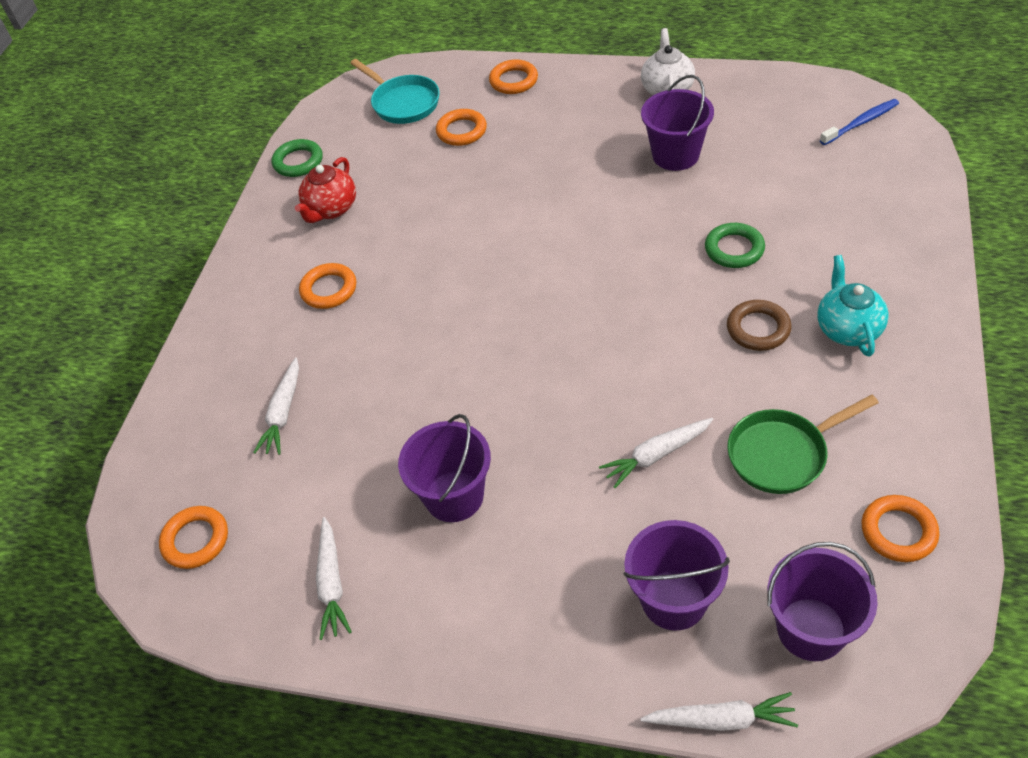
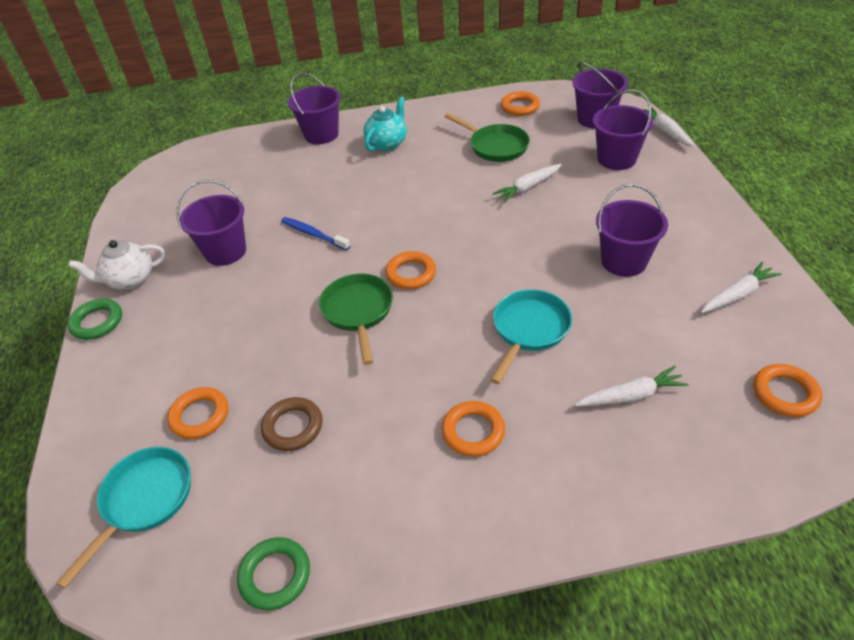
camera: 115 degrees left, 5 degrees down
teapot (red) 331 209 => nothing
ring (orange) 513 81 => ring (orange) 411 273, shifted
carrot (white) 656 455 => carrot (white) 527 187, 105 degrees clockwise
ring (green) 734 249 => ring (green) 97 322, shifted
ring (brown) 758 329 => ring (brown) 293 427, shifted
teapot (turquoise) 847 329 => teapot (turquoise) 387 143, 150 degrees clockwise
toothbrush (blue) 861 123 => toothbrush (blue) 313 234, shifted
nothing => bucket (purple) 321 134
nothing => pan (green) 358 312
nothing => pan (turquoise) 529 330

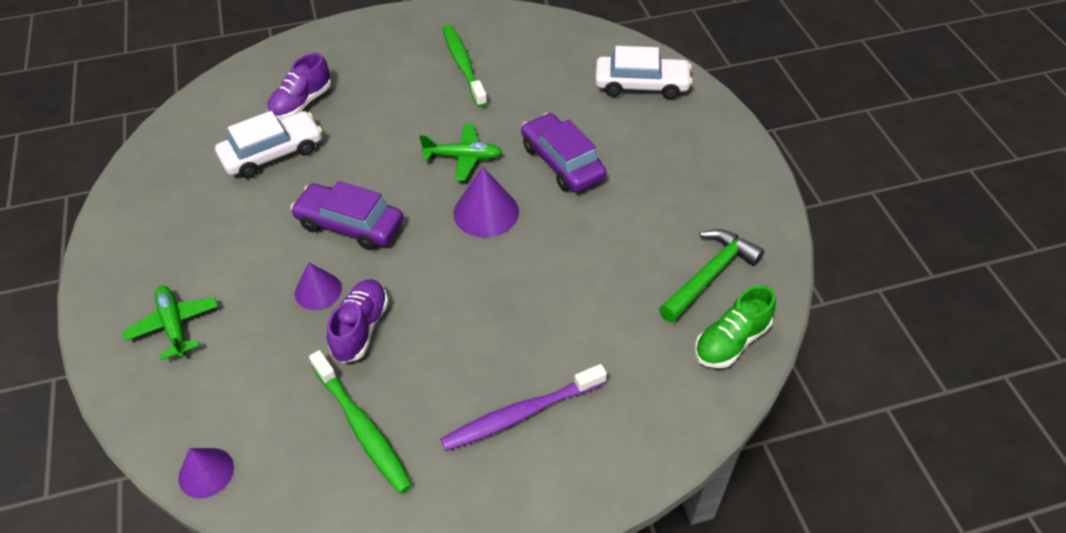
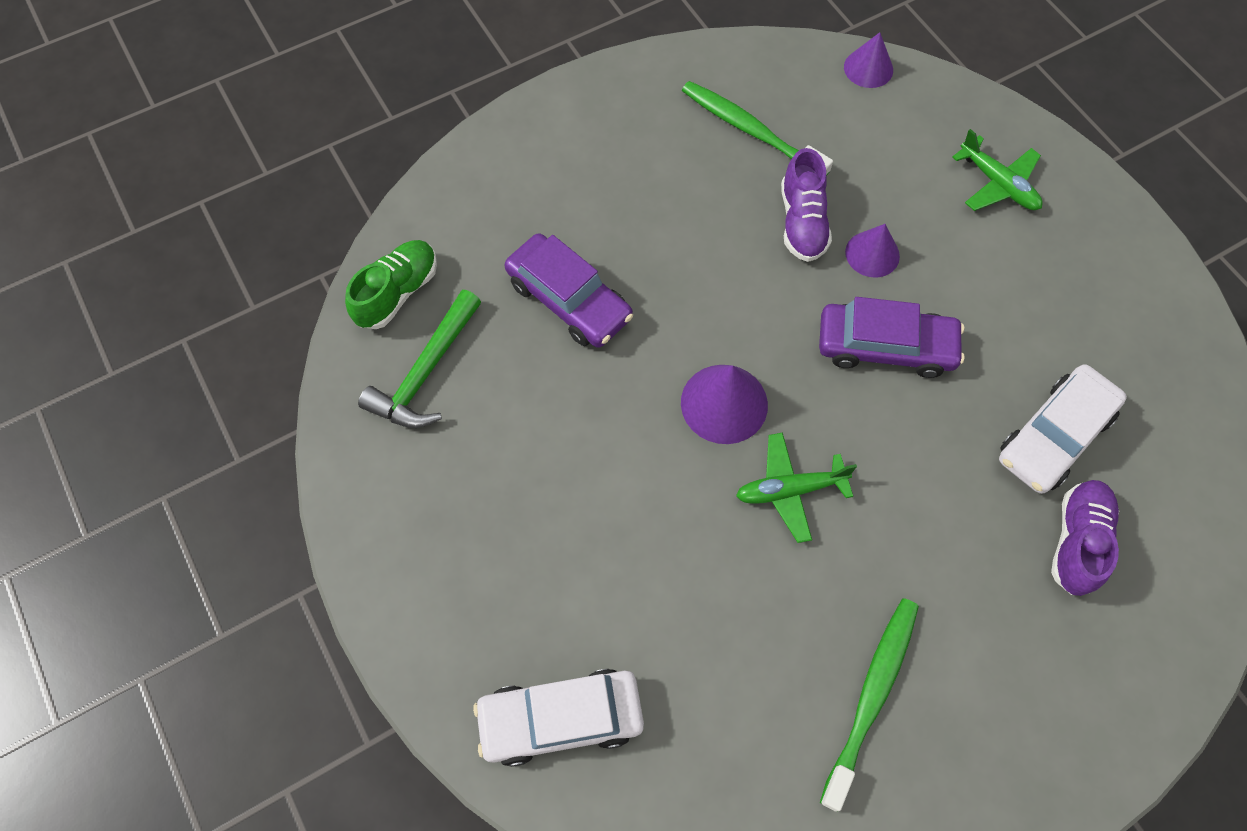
camera: 165 degrees right, 15 degrees up
toothbrush (purple) 521 414 => nothing
toothbrush (green) 463 65 => toothbrush (green) 871 696, 120 degrees counterclockwise
car (purple) 562 162 => car (purple) 569 300, shifted

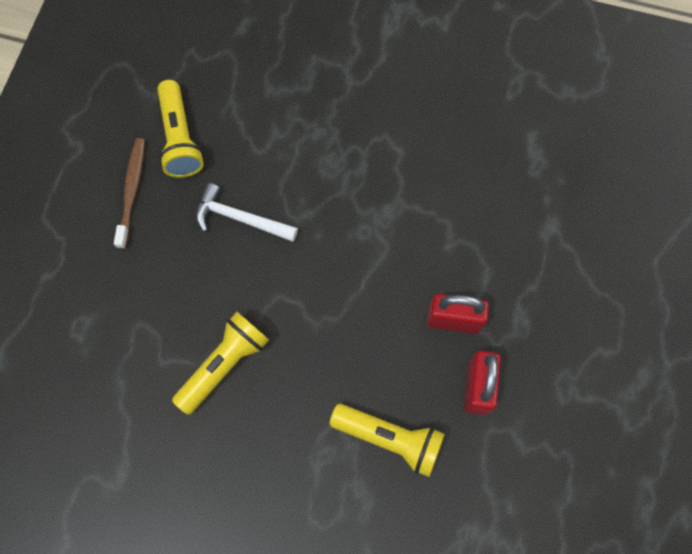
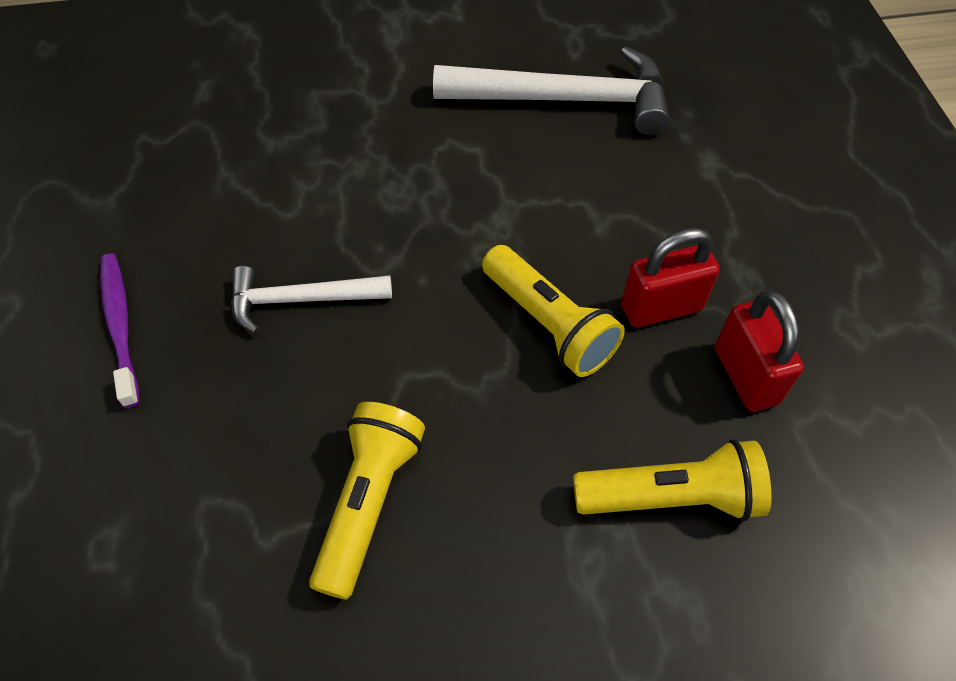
camera: 25 degrees left, 15 degrees down
toothbrush (brown) 132 191 => toothbrush (purple) 120 325
flashlight (yellow) 180 139 => flashlight (yellow) 549 324, shifted
nothing => hammer (white) 565 100

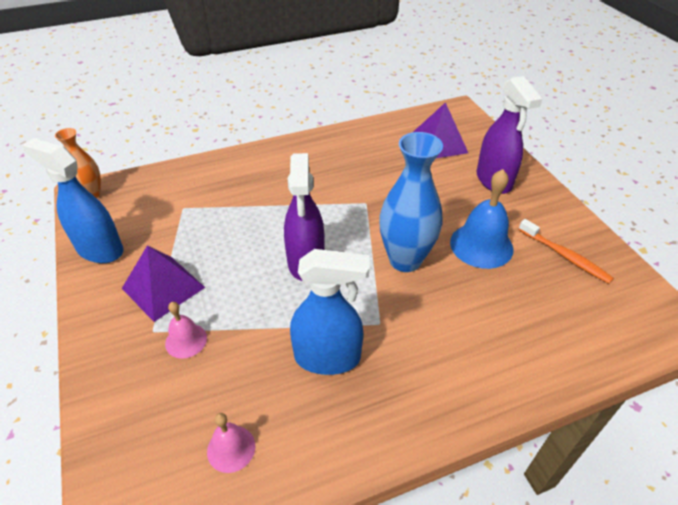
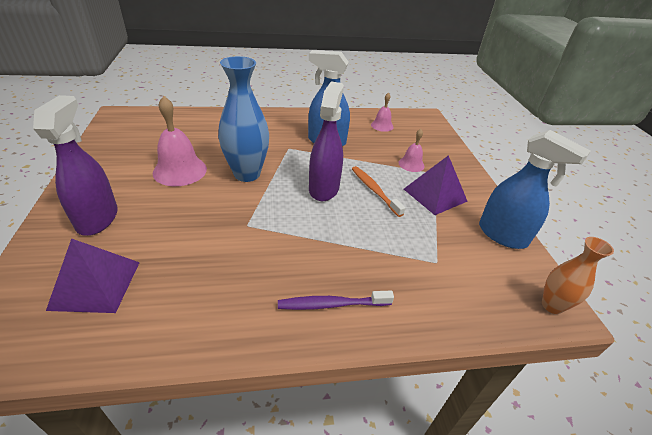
camera: 170 degrees left, 5 degrees down
bell (blue) 481 245 => bell (pink) 180 170
toothbrush (orange) 565 256 => toothbrush (orange) 374 190, shifted
nothing => toothbrush (purple) 332 304

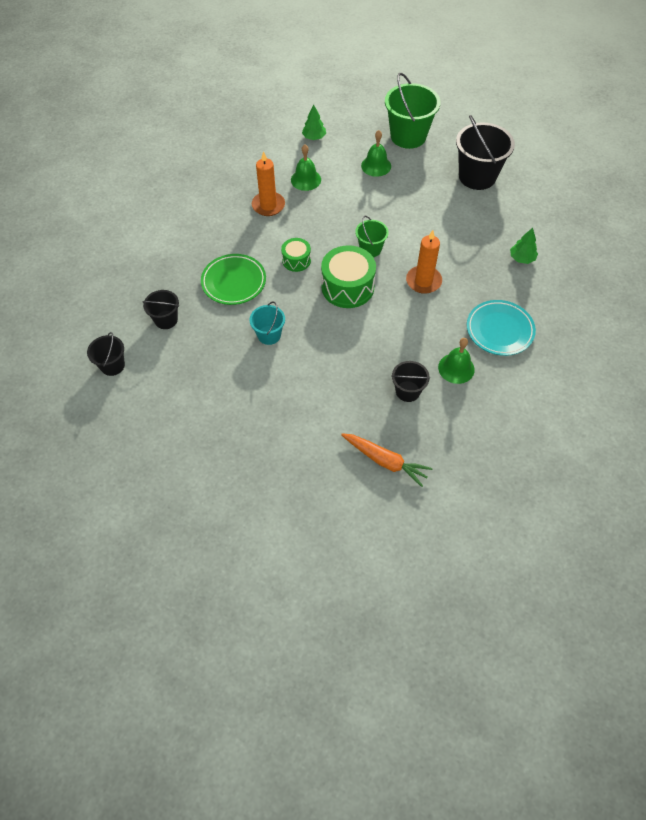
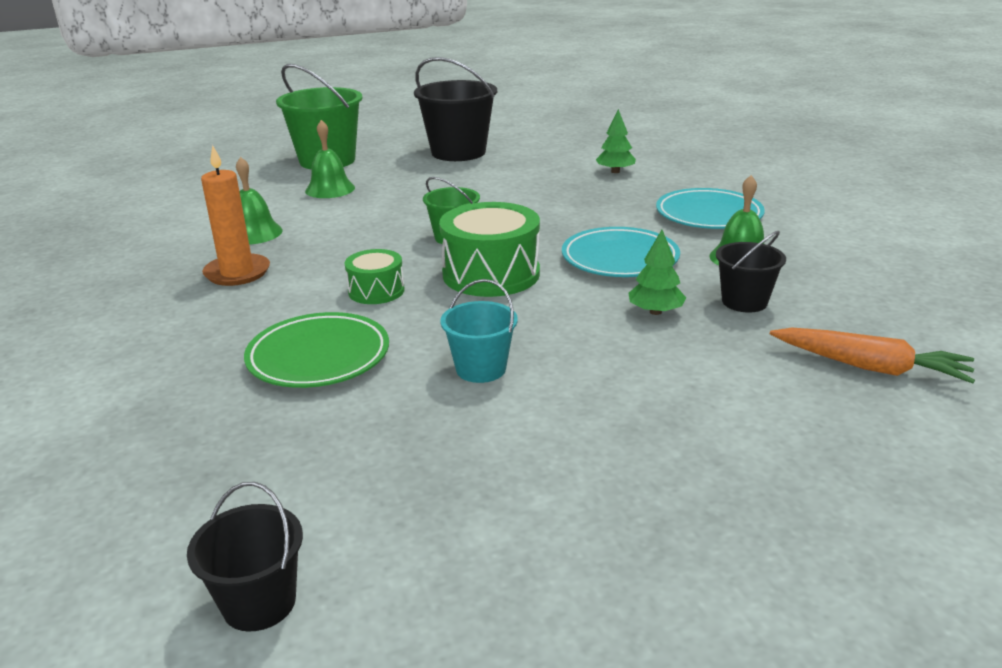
camera: 50 degrees left, 30 degrees down
bucket (black) 166 320 => nothing
tree (green) 314 137 => tree (green) 655 312, shifted
carrot (orange) 385 461 => carrot (orange) 870 367, 45 degrees clockwise
candle (orange) 423 281 => nothing
nothing => plate (turquoise) 620 259

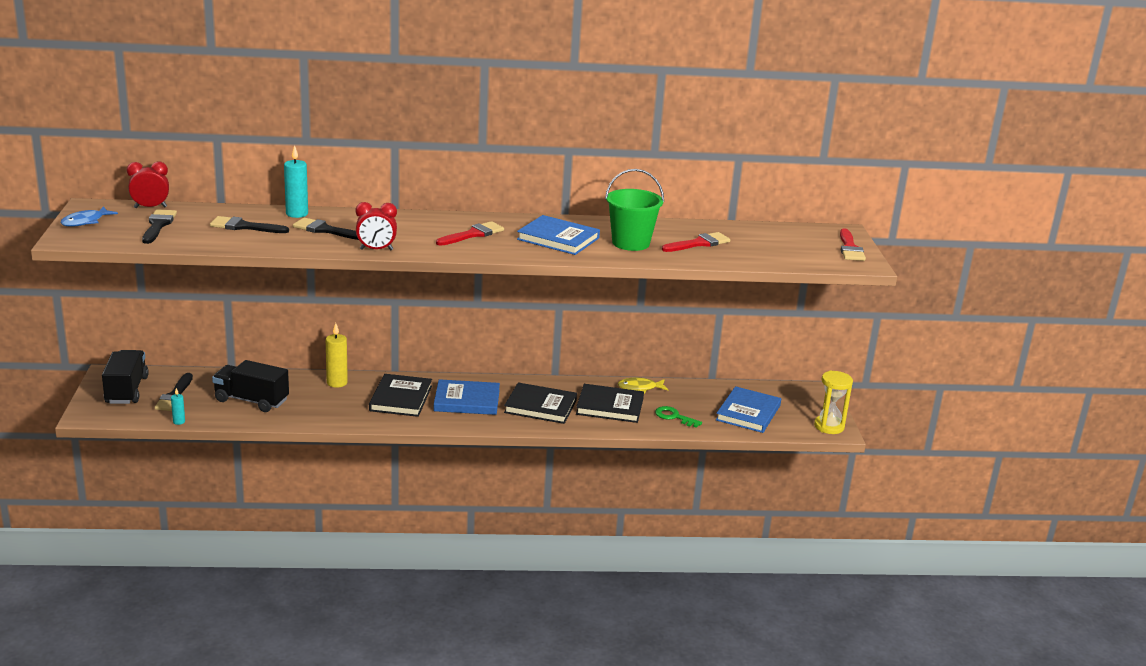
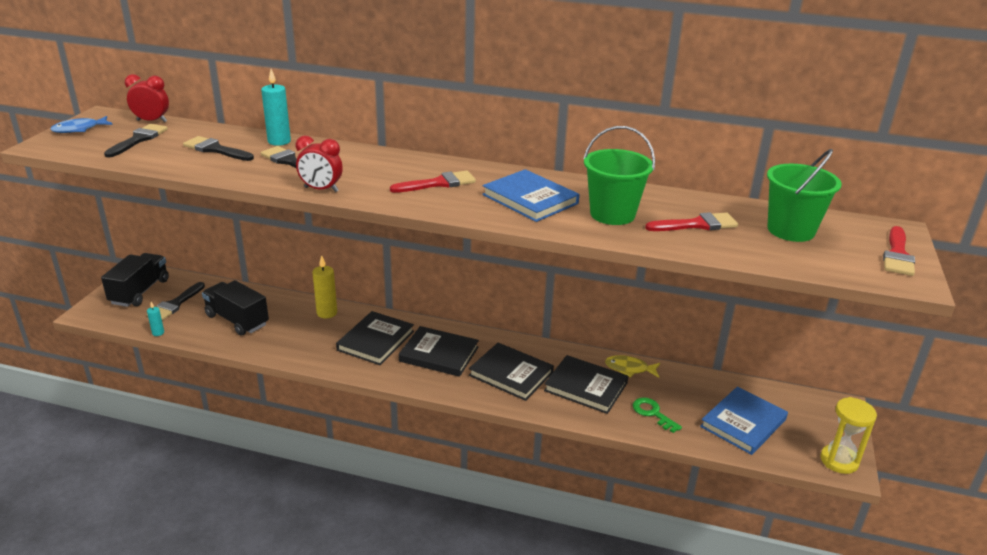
camera: 20 degrees right, 5 degrees up
book (blue) 467 401 => book (black) 439 354
nothing => bucket (green) 791 230

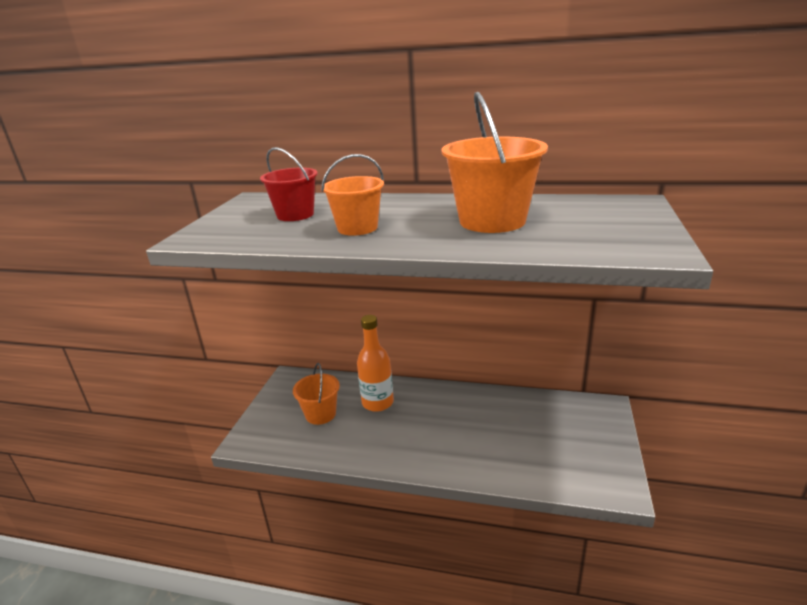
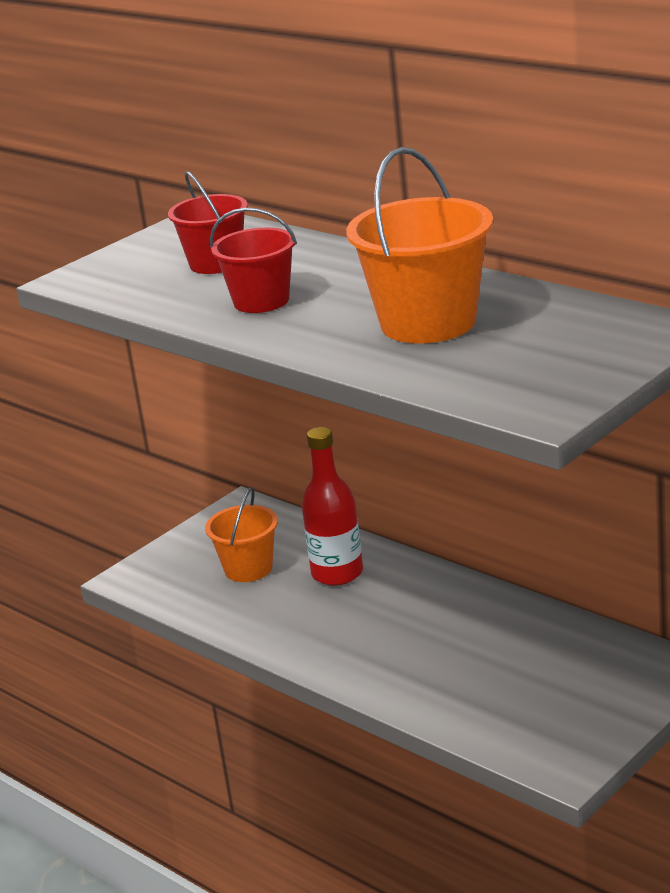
camera: 30 degrees right, 0 degrees up
bucket (orange) 357 228 => bucket (red) 261 301
bottle (orange) 377 403 => bottle (red) 337 573

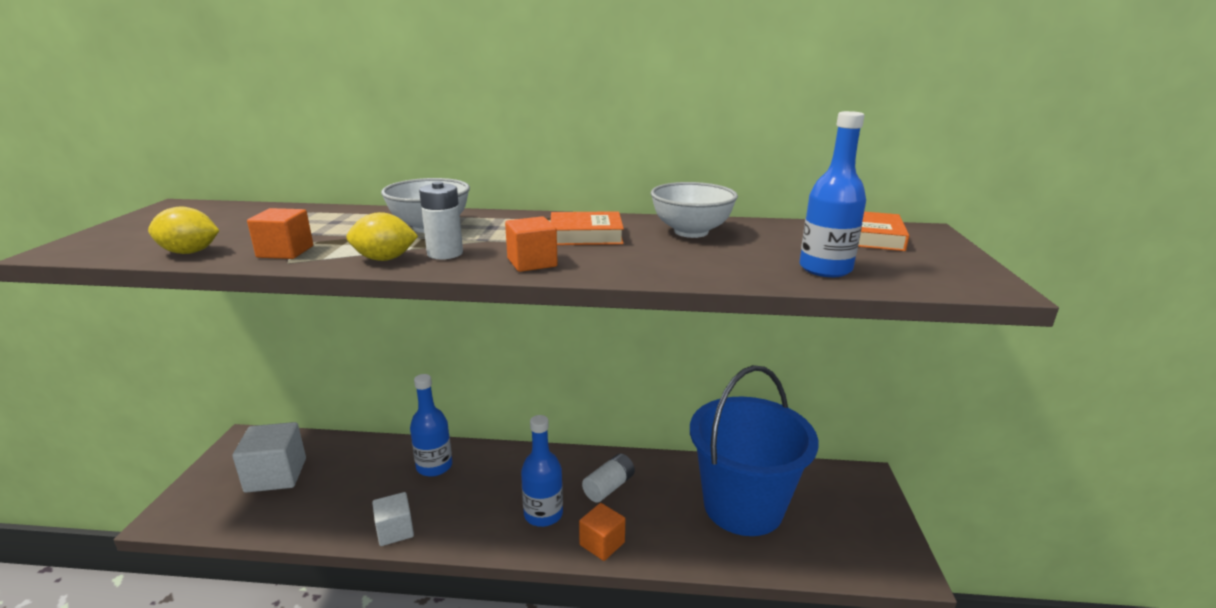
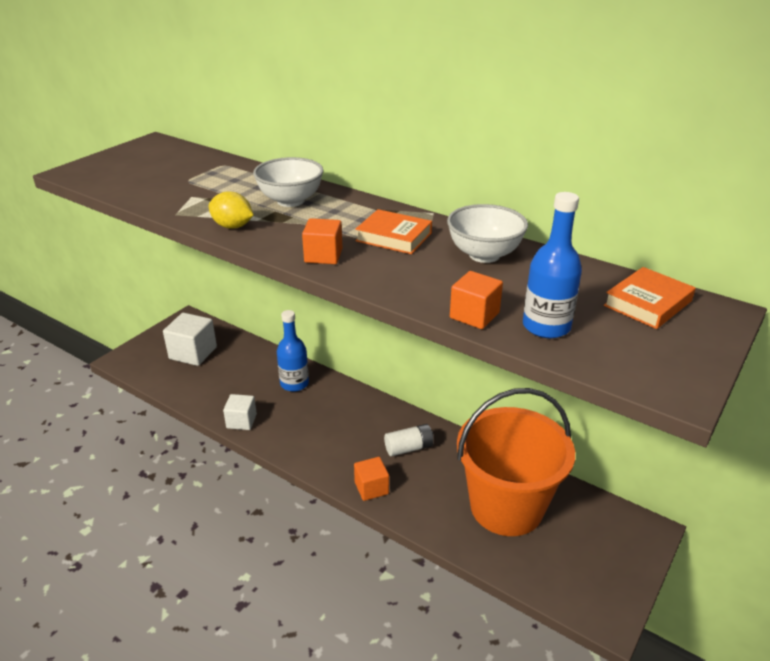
camera: 30 degrees right, 10 degrees up
lemon (yellow) 190 252 => nothing
cube (orange) 285 252 => cube (orange) 474 315, shifted
battery (white) 445 253 => nothing
bottle (blue) 543 514 => nothing
bucket (blue) 743 506 => bucket (orange) 506 507

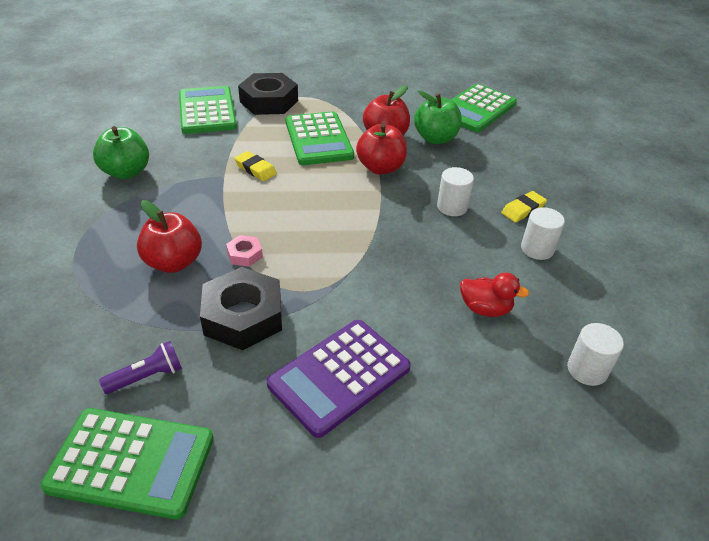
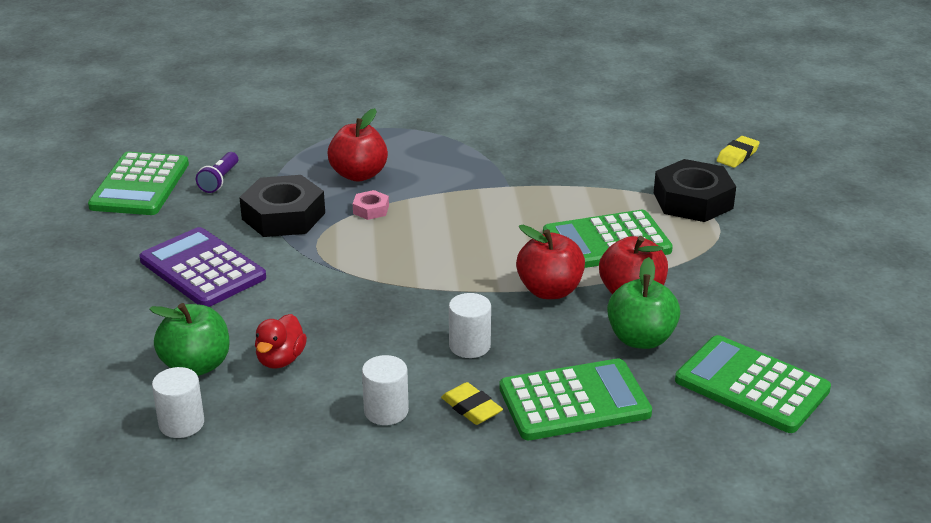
camera: 90 degrees right, 10 degrees down
apple (green) 126 172 => apple (green) 196 365, shifted
flashlight (purple) 147 376 => flashlight (purple) 219 180, 45 degrees clockwise
calculator (green) 207 111 => calculator (green) 574 401, shifted
eraser (yellow) 255 169 => eraser (yellow) 737 155, shifted

